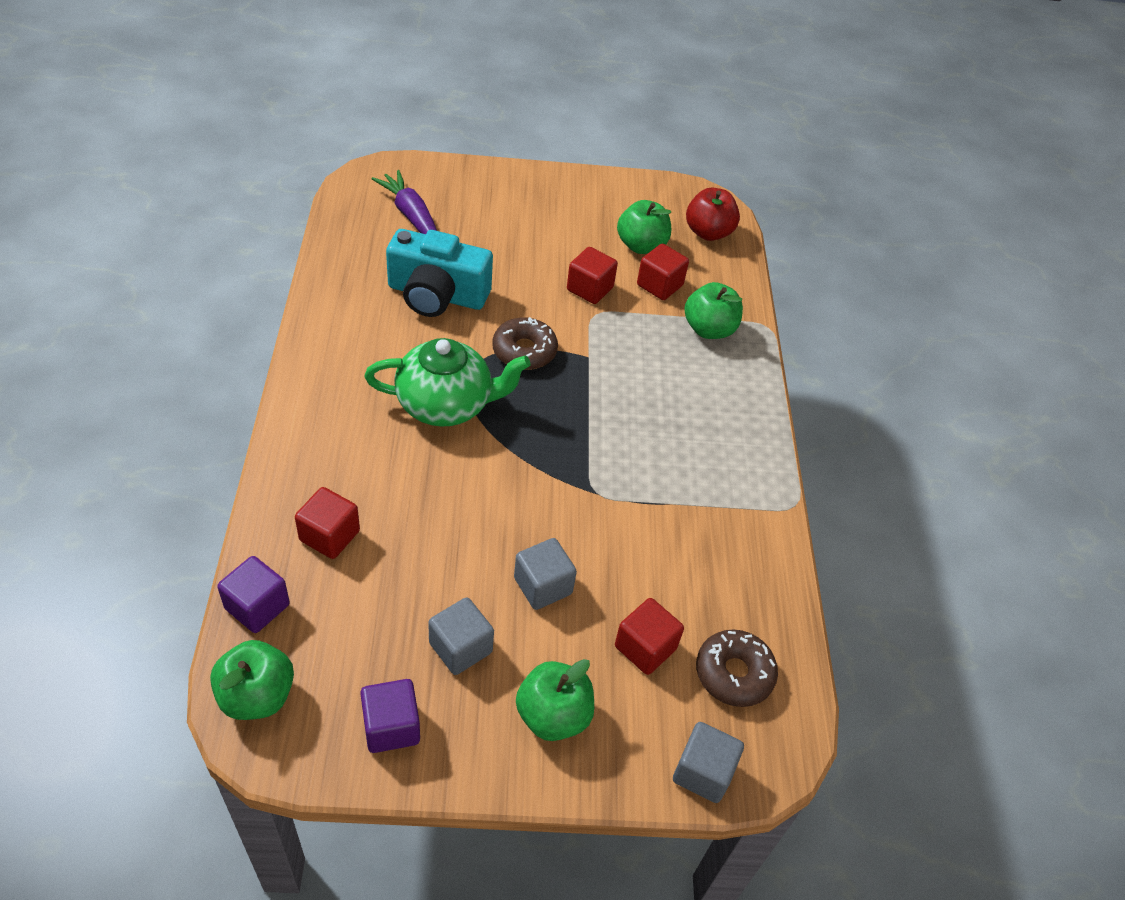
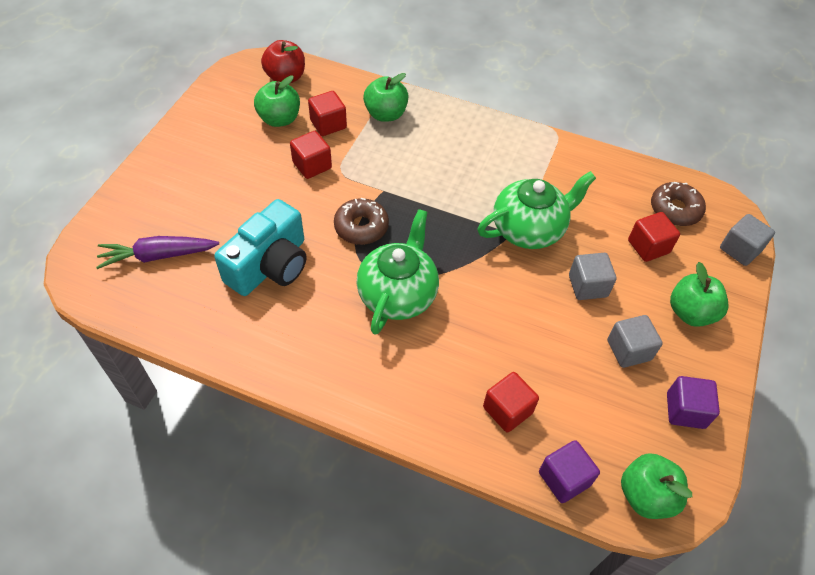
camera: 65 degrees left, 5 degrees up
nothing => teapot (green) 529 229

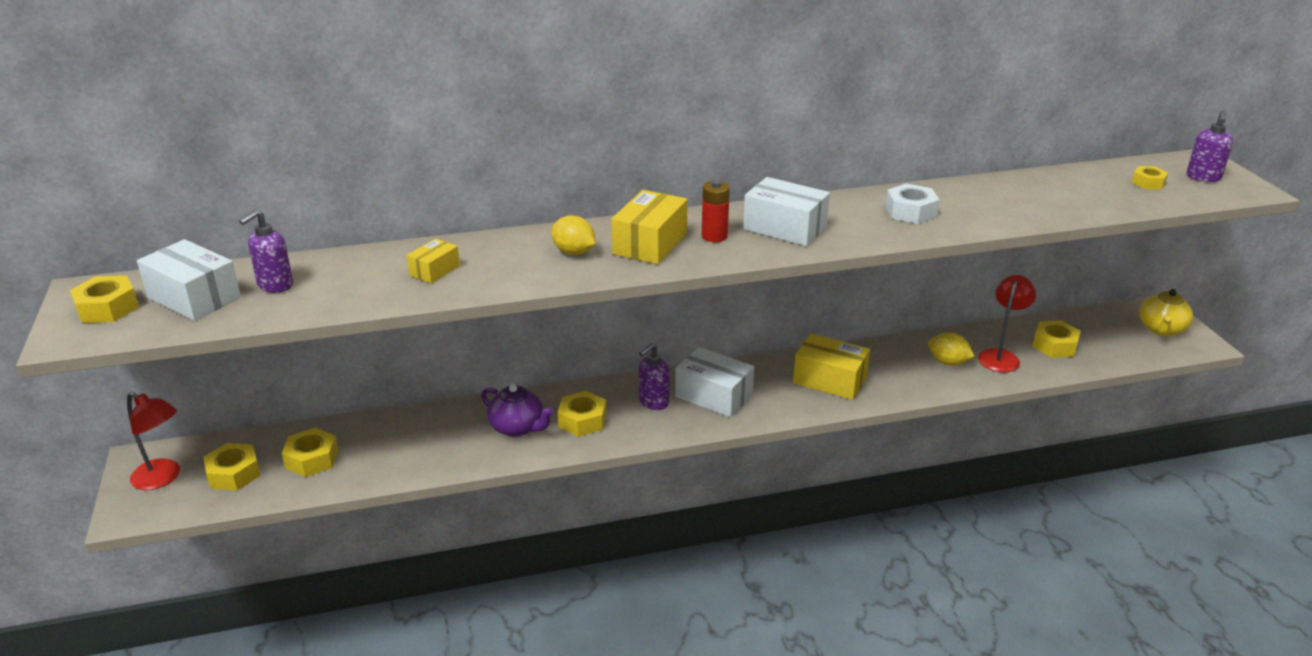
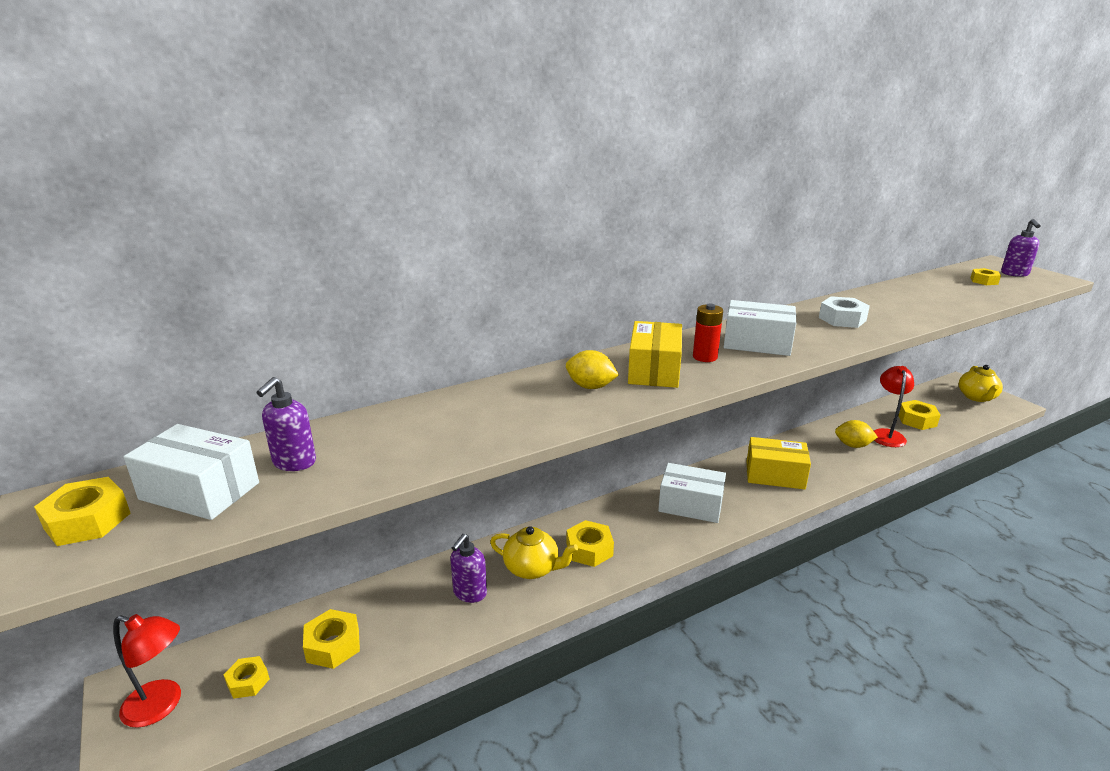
camera: 15 degrees left, 5 degrees down
nut (yellow) 234 474 => nut (yellow) 248 682, x0.66
box (yellow) 434 271 => nothing
teapot (purple) 518 428 => teapot (yellow) 532 568
soap dispenser (purple) 653 402 => soap dispenser (purple) 469 593, shifted

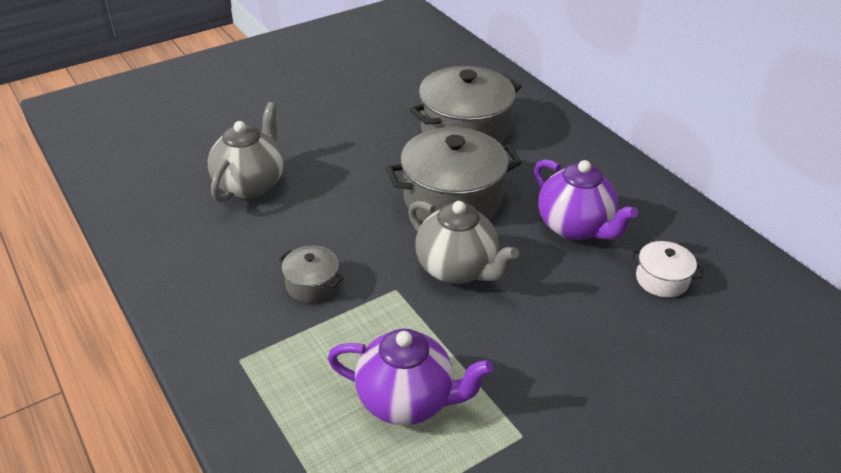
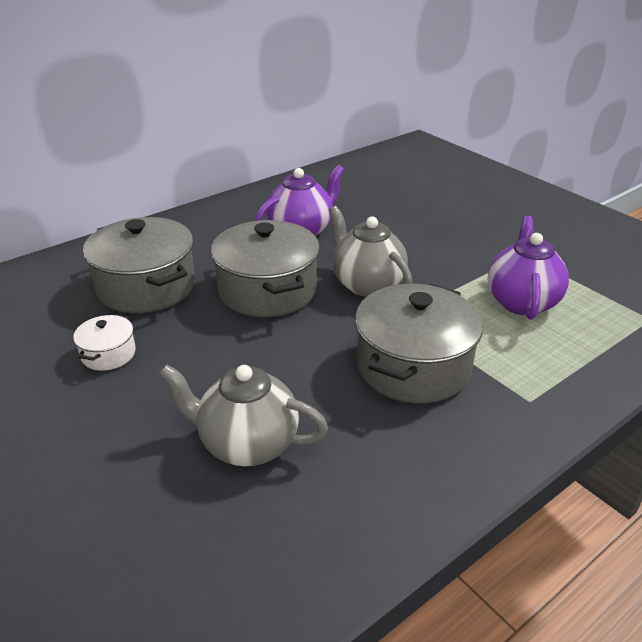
camera: 95 degrees left, 5 degrees down
pot (grey) 312 284 => pot (grey) 413 366, x2.08
teapot (grey) 457 269 => teapot (grey) 367 284, 75 degrees counterclockwise
pot (white) 662 279 => pot (white) 108 354, shifted

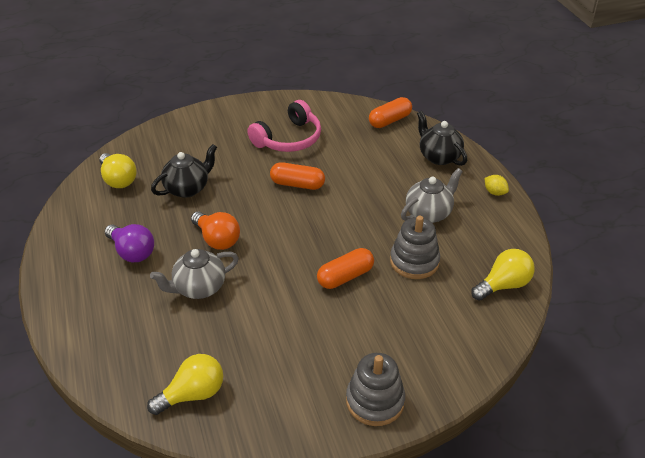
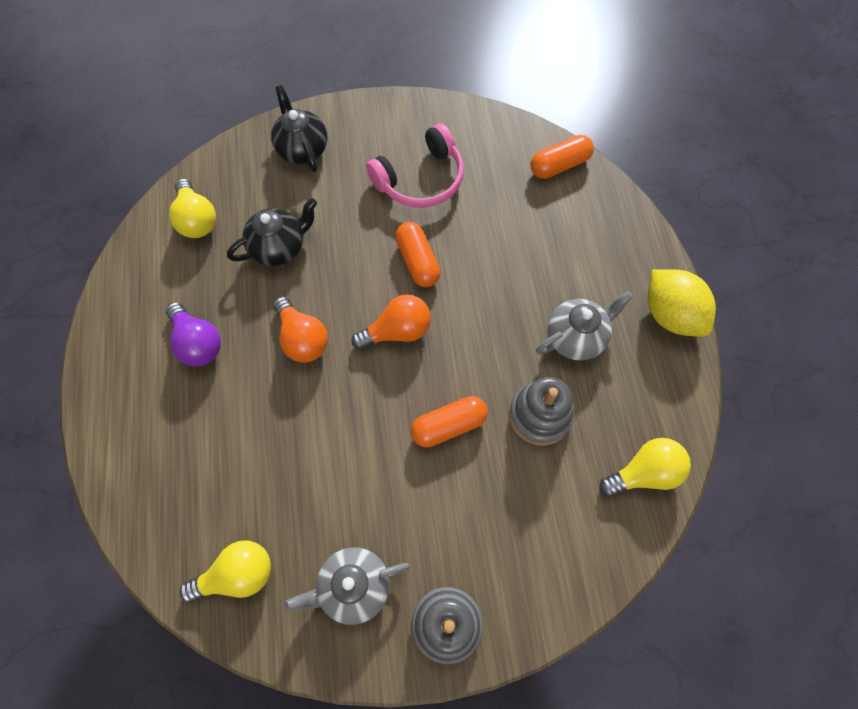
camera: 10 degrees right, 25 degrees up
teapot (grey) 199 288 => teapot (grey) 353 587, shifted
capsule (orange) 297 184 => capsule (orange) 417 261, 45 degrees clockwise
teapot (black) 439 156 => teapot (black) 302 149, shifted
lemon (yellow) 494 192 => lemon (yellow) 670 314, x2.15
nothing => light bulb (orange) 397 331

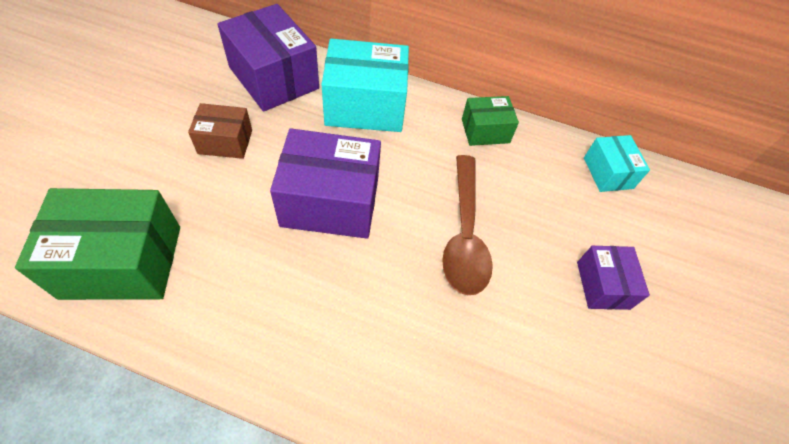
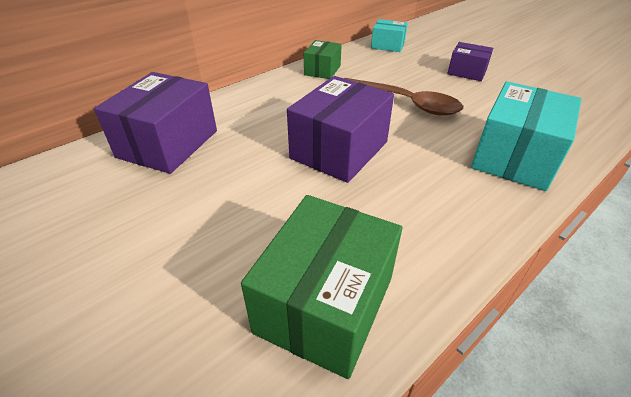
camera: 55 degrees left, 15 degrees down
box (brown) 225 142 => nothing
box (purple) 274 78 => box (purple) 168 144, 60 degrees counterclockwise
box (turquoise) 365 106 => box (turquoise) 514 157, shifted

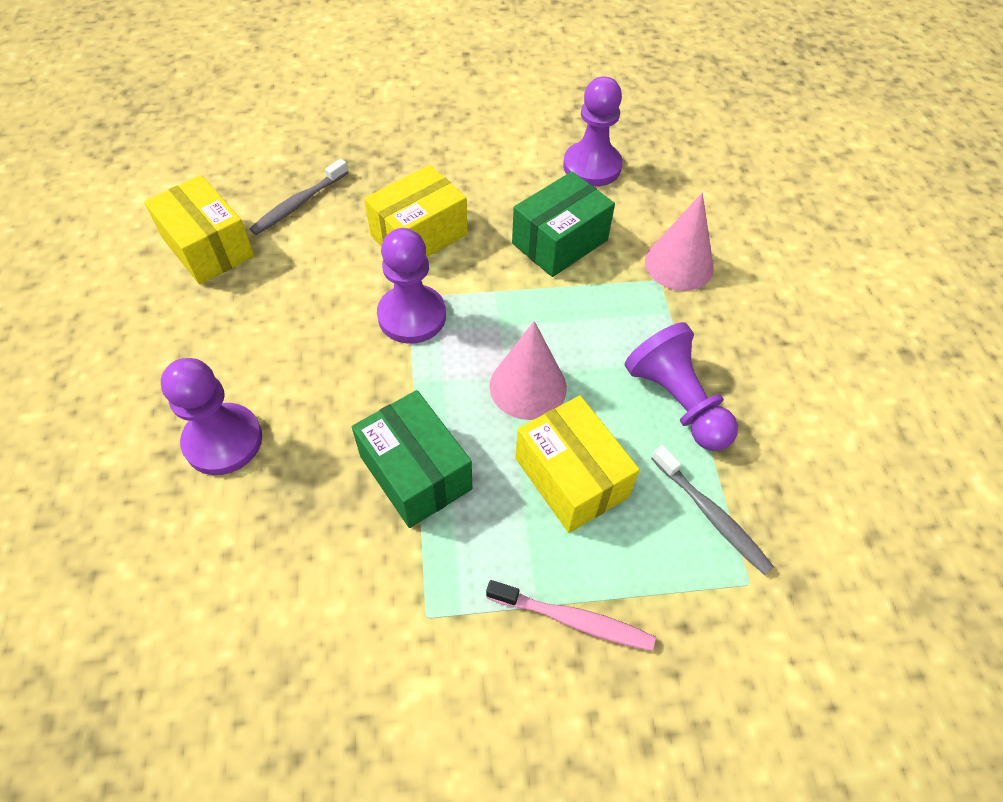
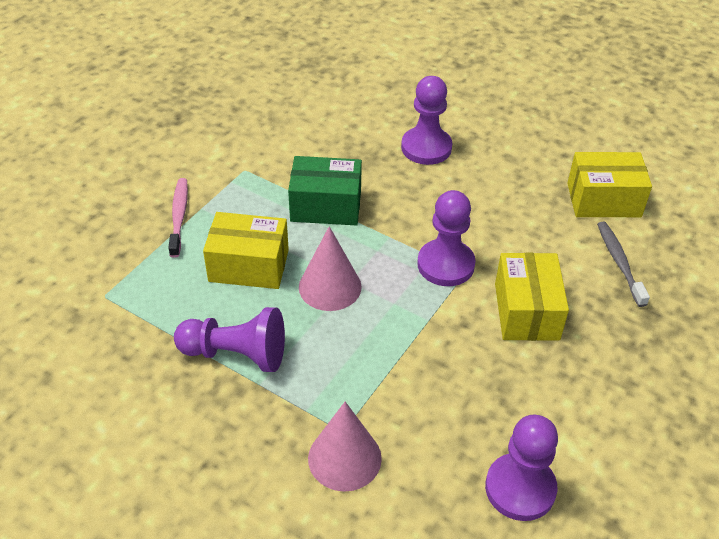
camera: 130 degrees right, 10 degrees down
toothbrush (pink) 573 619 => toothbrush (pink) 179 216, 120 degrees clockwise
box (green) 560 242 => nothing
toothbrush (grey) 711 515 => nothing

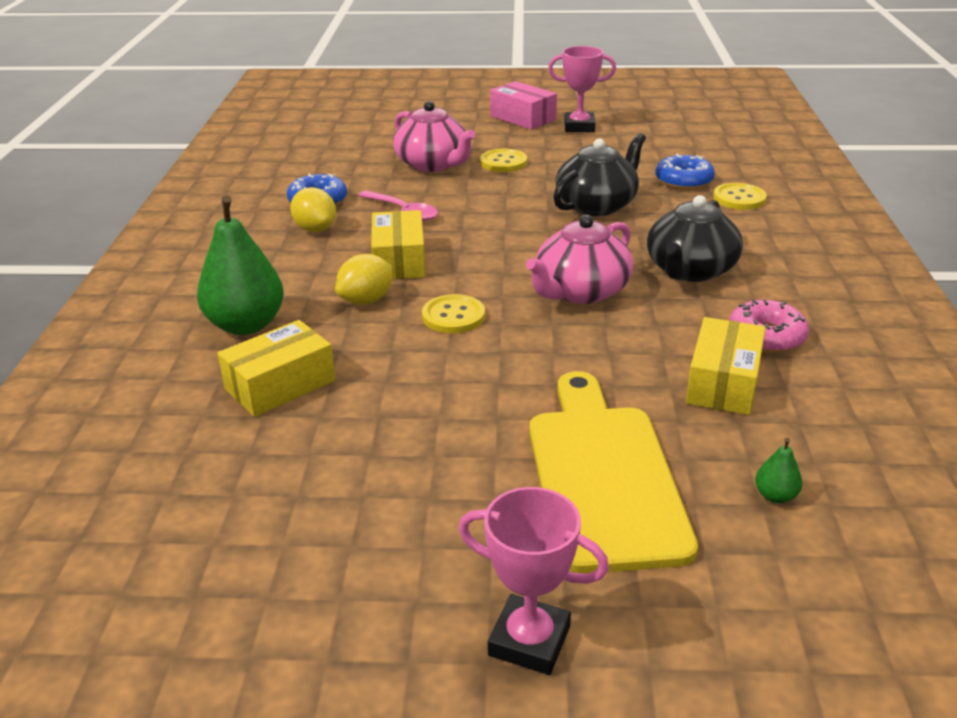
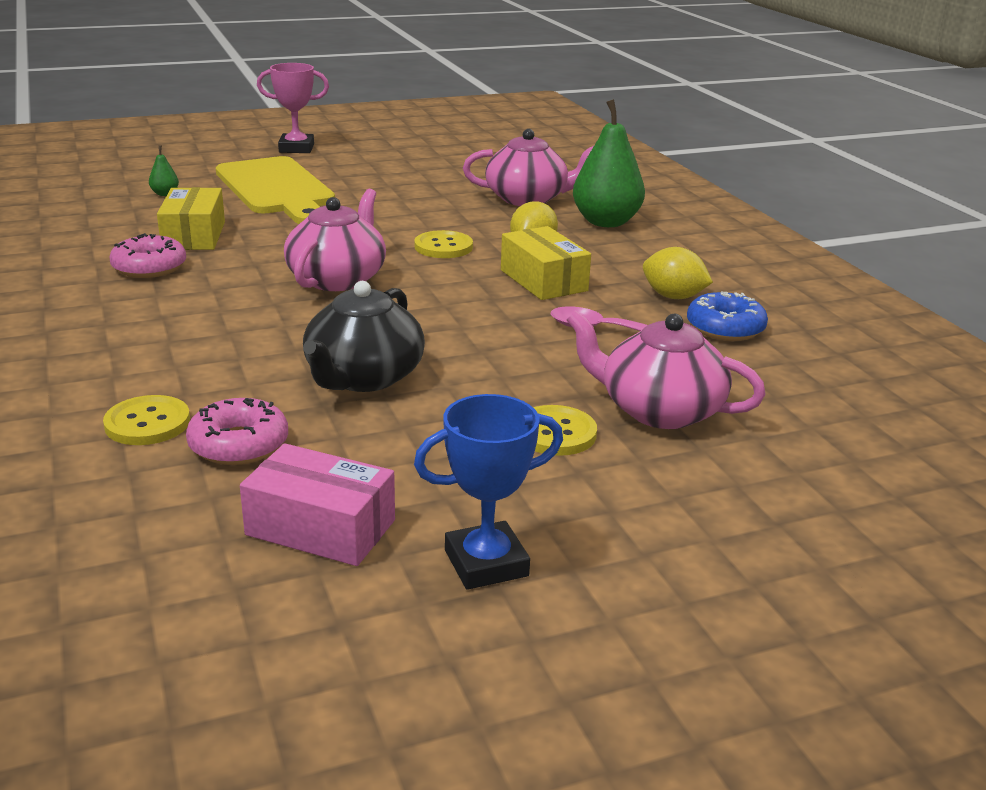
camera: 155 degrees right, 5 degrees down
box (yellow) 280 385 => teapot (pink) 528 199
box (pink) 523 118 => box (pink) 320 527, shifted
trophy (pink) 579 127 => trophy (blue) 486 563
teapot (black) 690 270 => nothing
donut (blue) 683 181 => donut (pink) 239 444

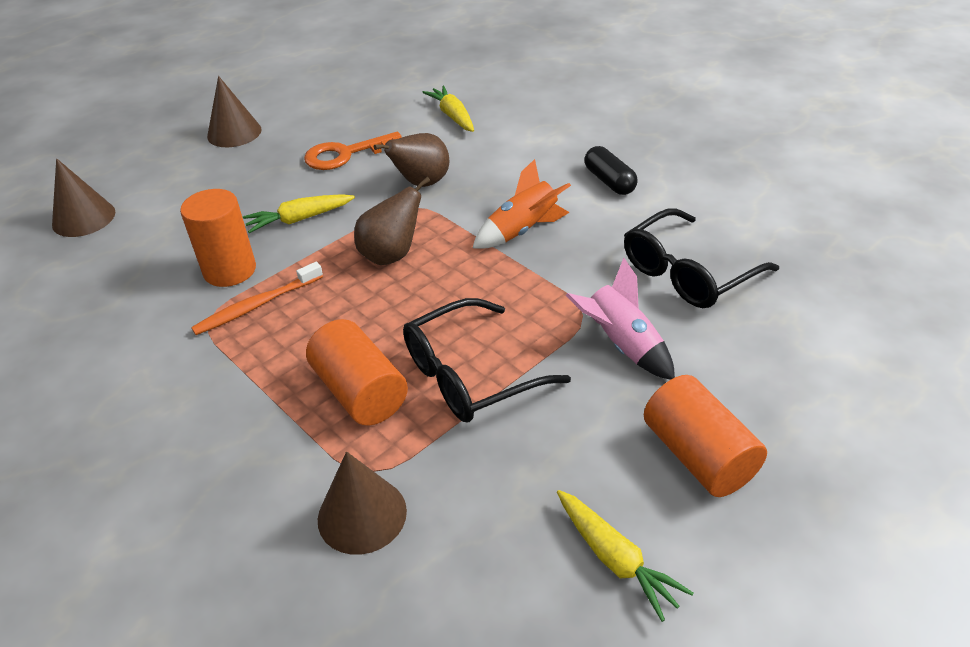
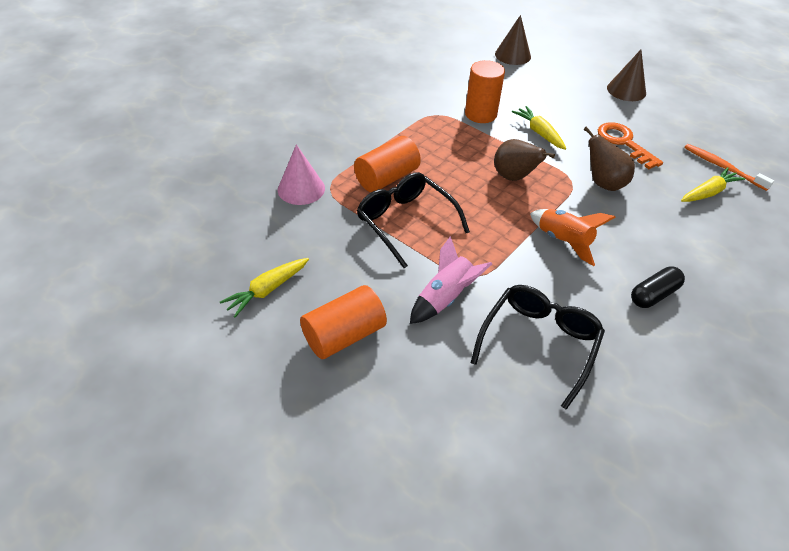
camera: 80 degrees right, 5 degrees up
toothbrush (orange) 256 305 => toothbrush (orange) 722 167, shifted
cone (brown) 362 515 => cone (pink) 301 189
glasses (black) 688 273 => glasses (black) 539 343, 75 degrees clockwise

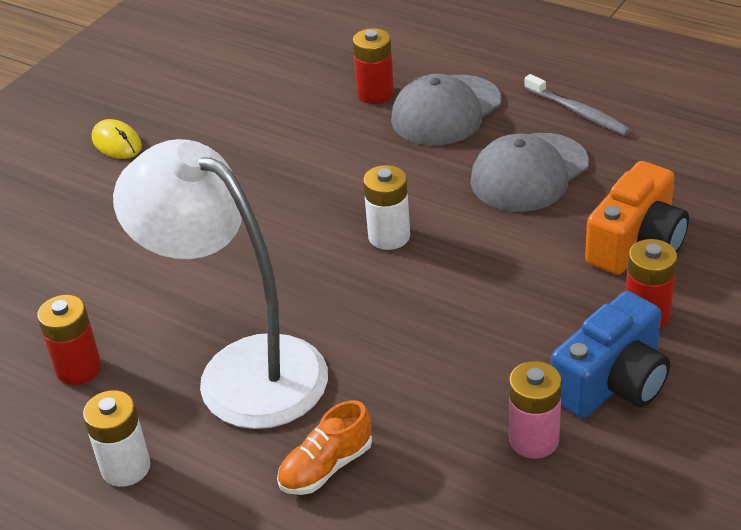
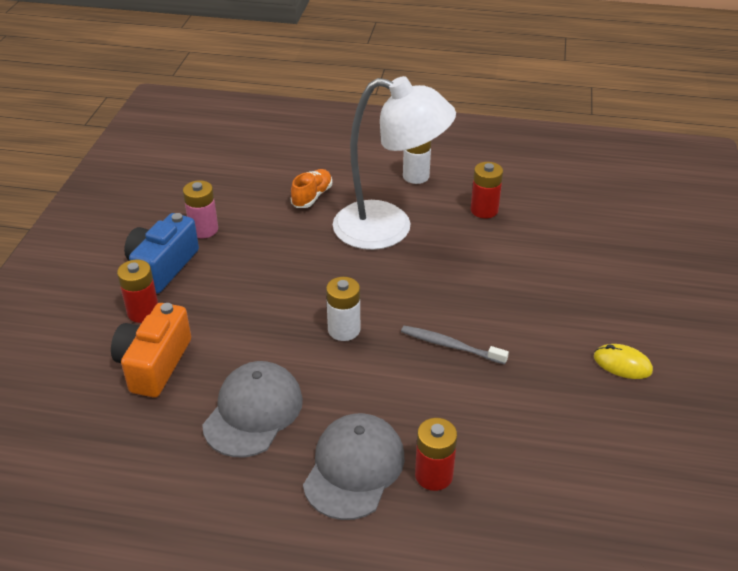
camera: 155 degrees right, 0 degrees up
toothbrush (grey) 577 112 => toothbrush (grey) 451 346, shifted

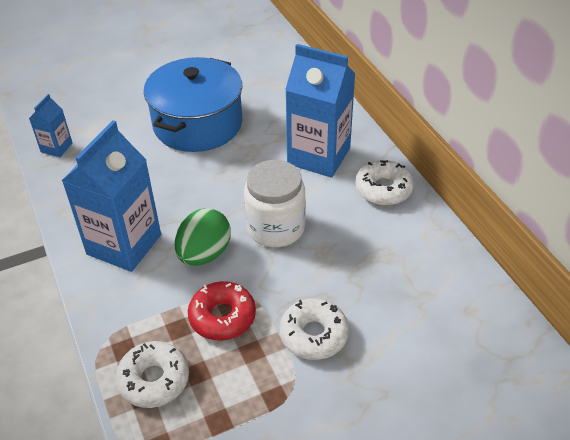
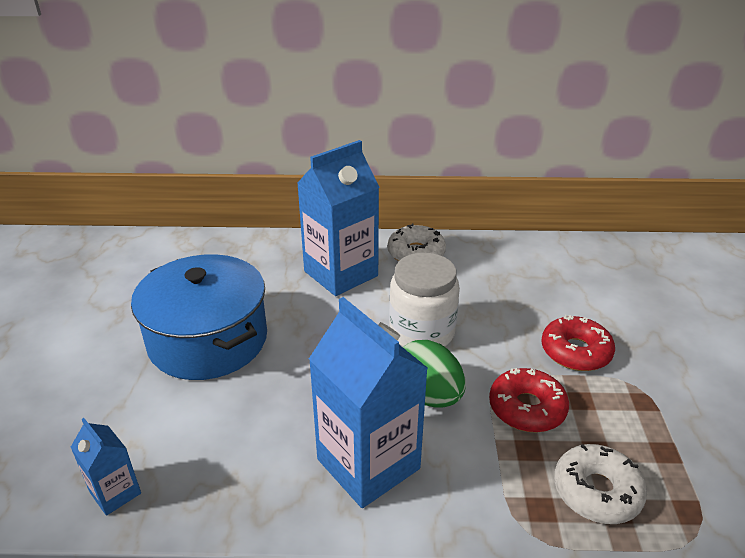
camera: 65 degrees left, 10 degrees down
donut (white) 313 335 => donut (red) 575 351

